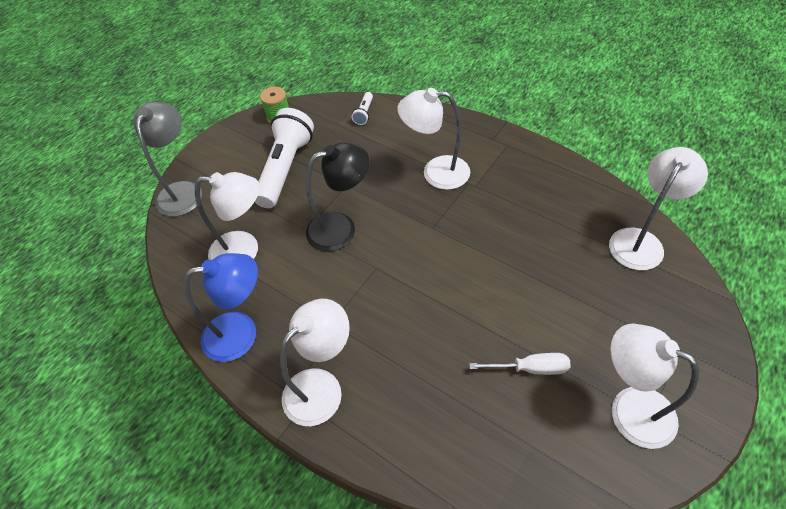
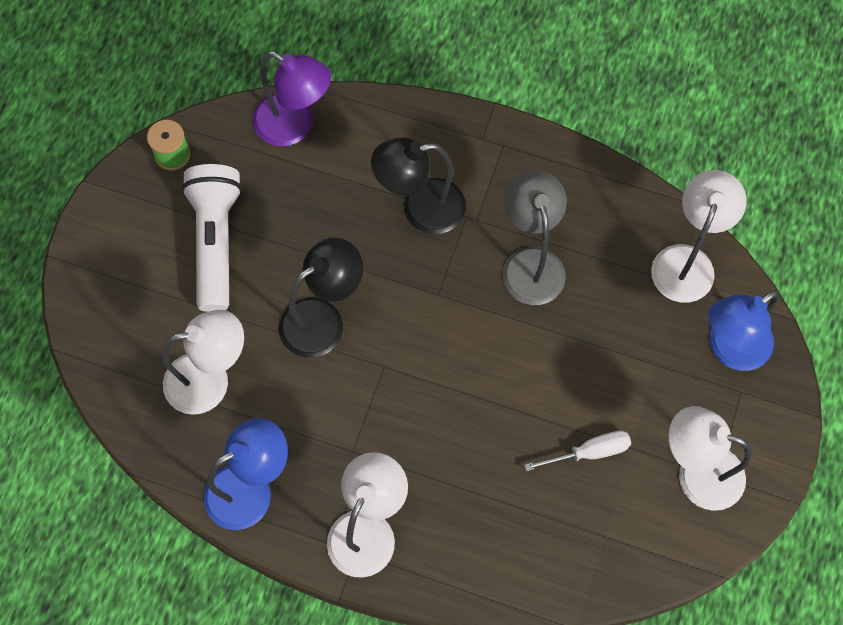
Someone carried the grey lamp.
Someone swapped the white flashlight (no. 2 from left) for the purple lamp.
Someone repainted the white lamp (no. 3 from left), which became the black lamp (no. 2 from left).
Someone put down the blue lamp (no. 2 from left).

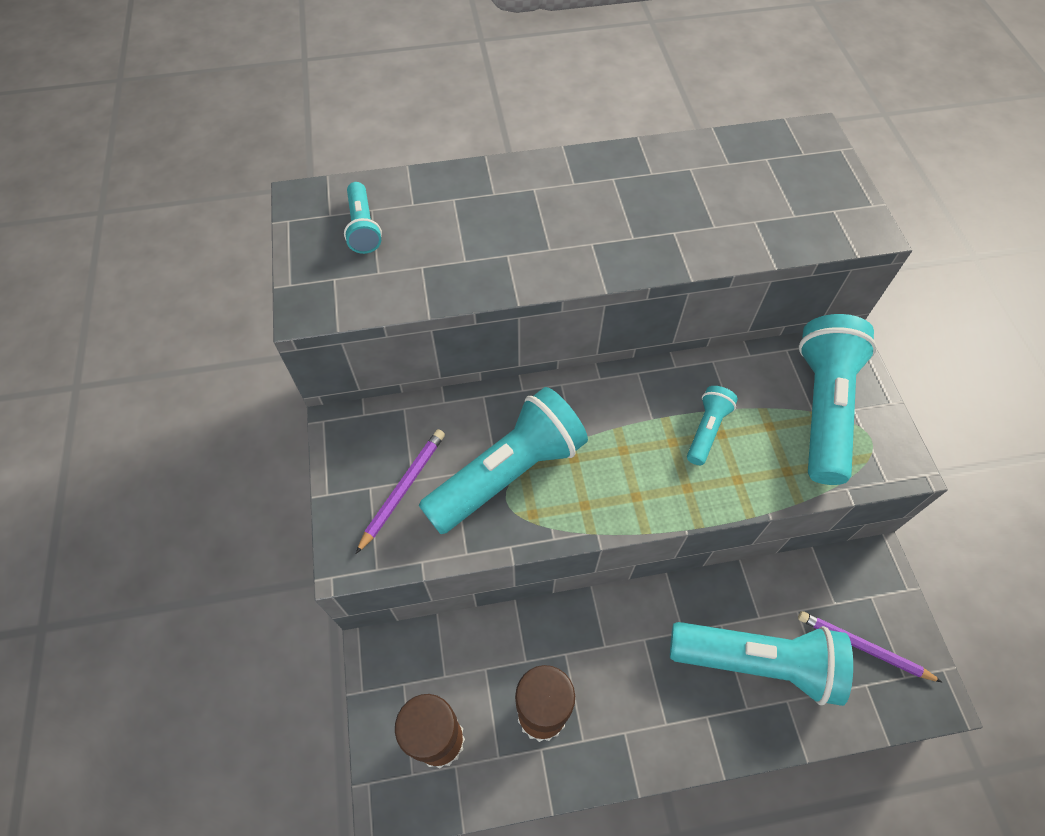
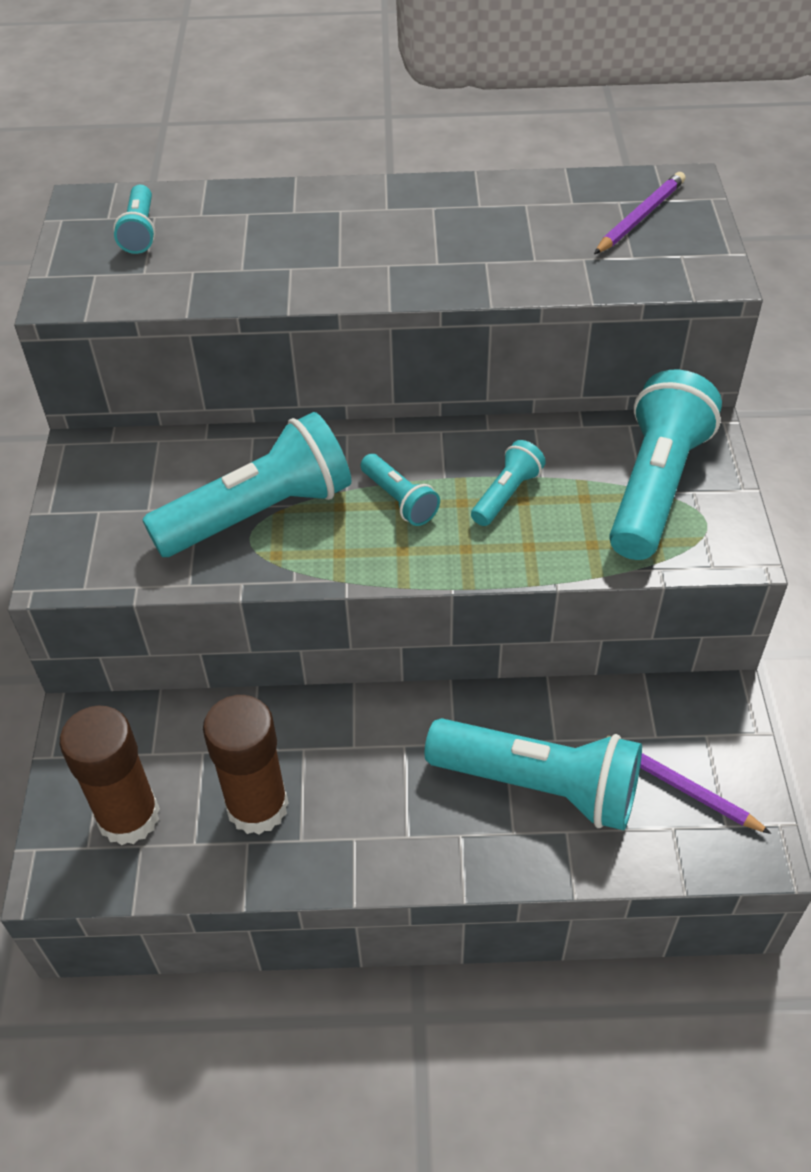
Someone carried the purple pencil (no. 1 from left).
Someone put down the turquoise flashlight (no. 3 from left).

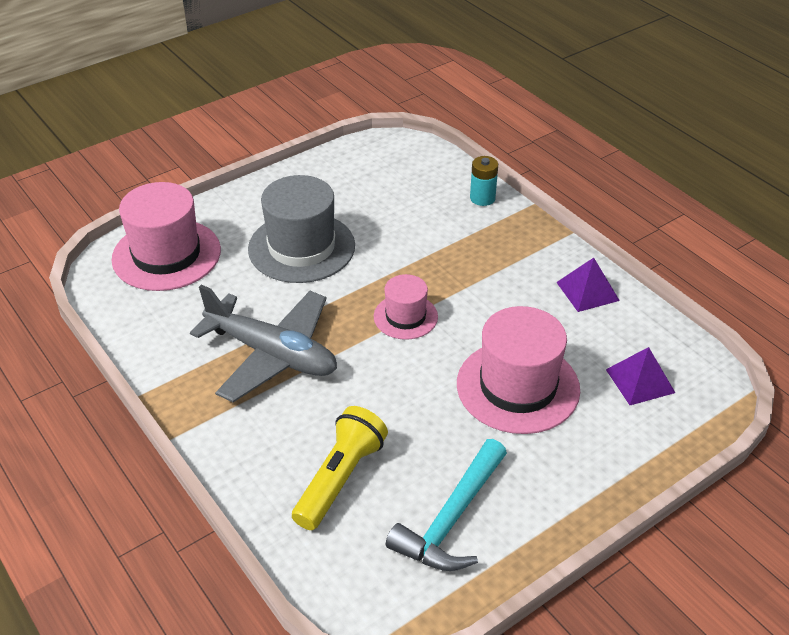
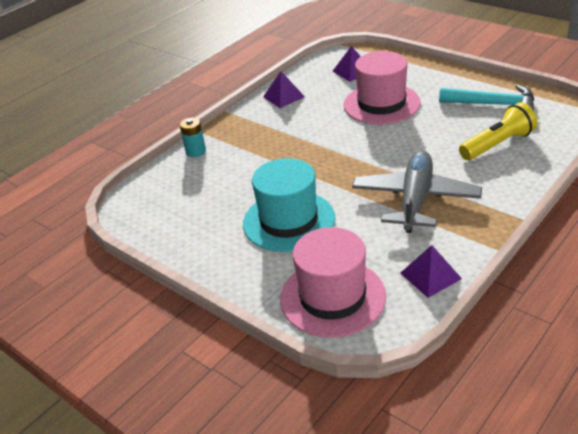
Someone repainted the grey hat, which became the turquoise hat.
Someone rotated the yellow flashlight by 135 degrees clockwise.
Someone took away the pink hat (no. 2 from left).
Someone put down the purple pyramid (no. 3 from left).

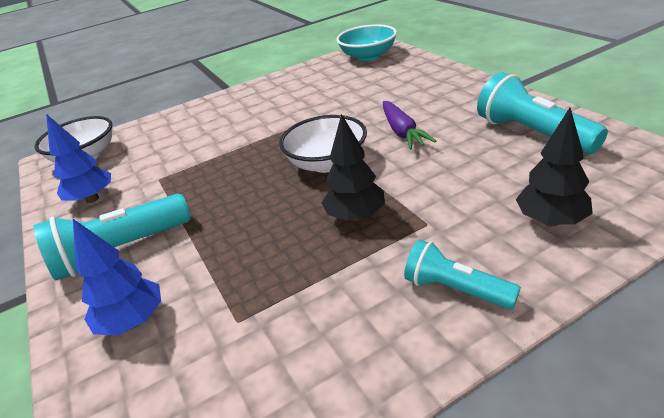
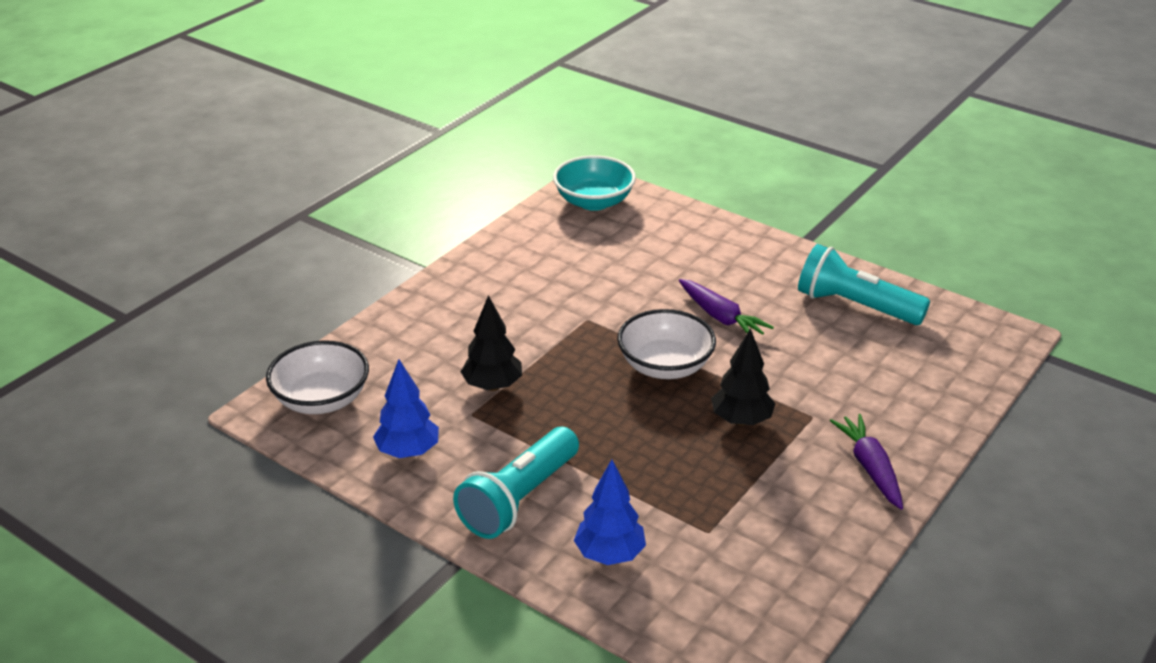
Someone swapped the turquoise flashlight (no. 2 from left) for the purple carrot (no. 2 from left).
Someone carried the black tree (no. 2 from left in the first image).

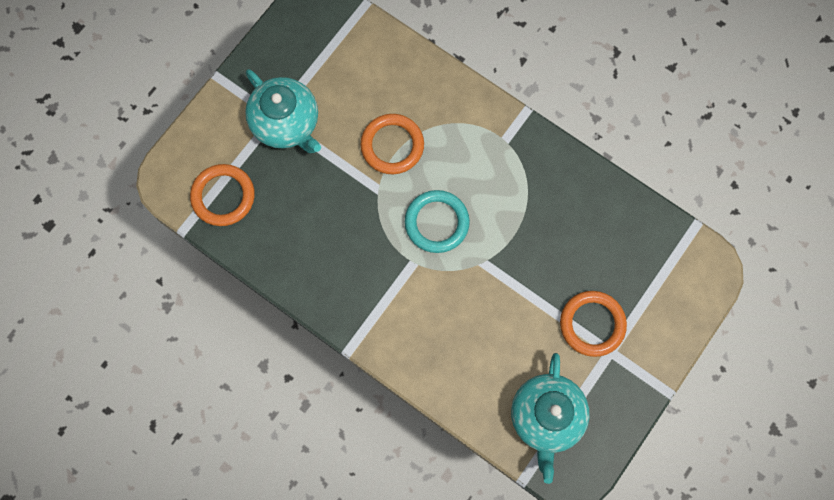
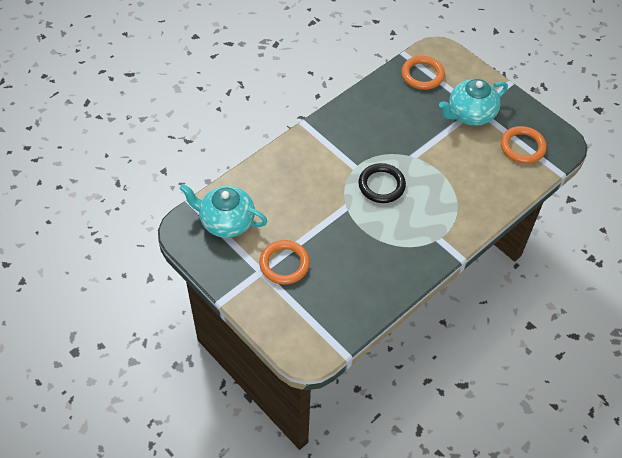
Someone carried the orange ring (no. 2 from left in the first image).
Someone repainted the turquoise ring, which became the black ring.

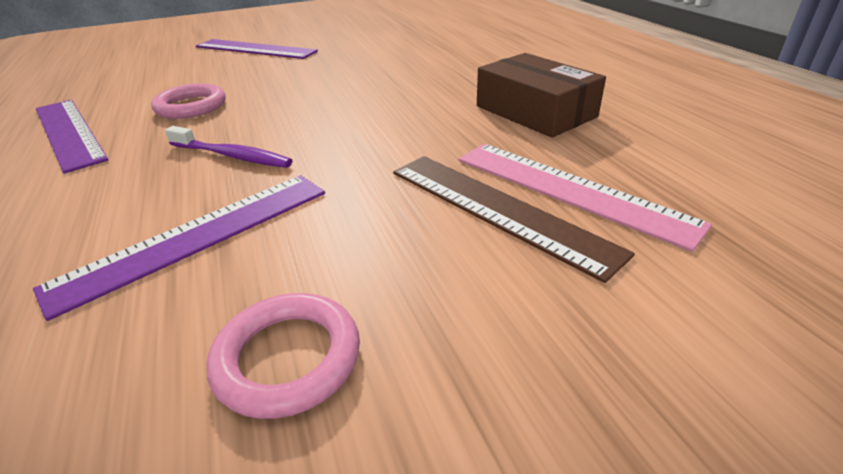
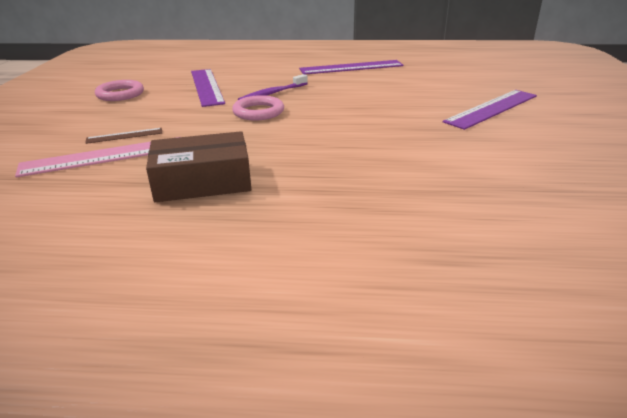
Someone carried the pink ring (no. 1 from left in the first image).
Someone scaled the brown ruler by 0.51.

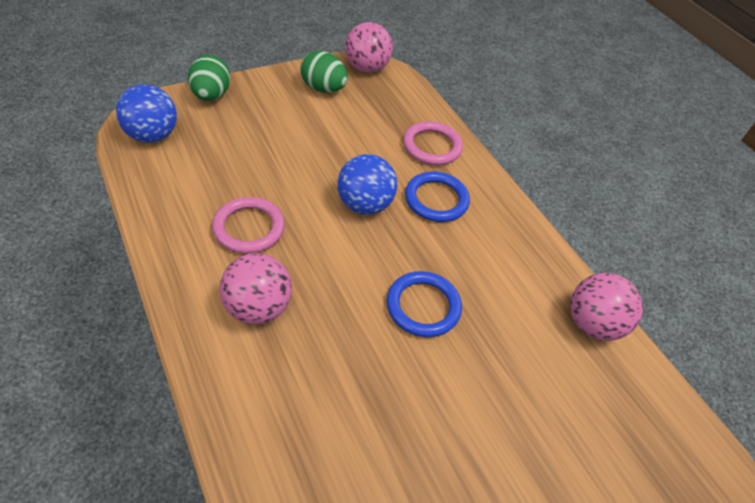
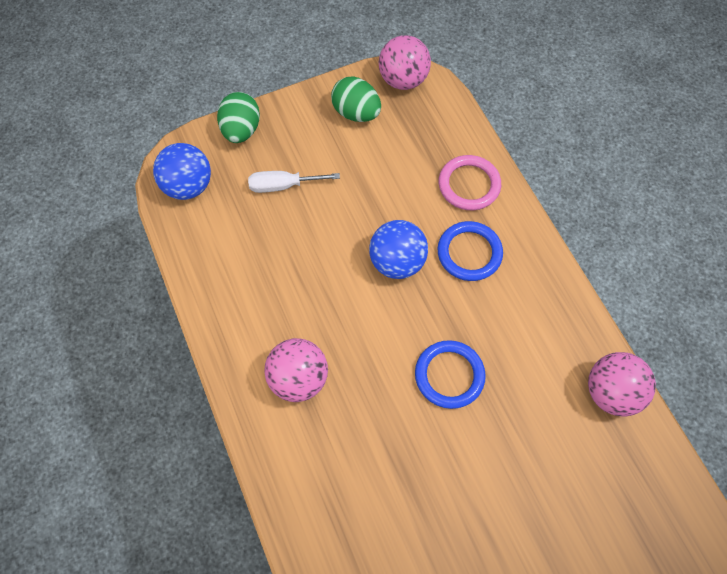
Someone took away the pink ring (no. 1 from left).
Someone put down the white screwdriver.

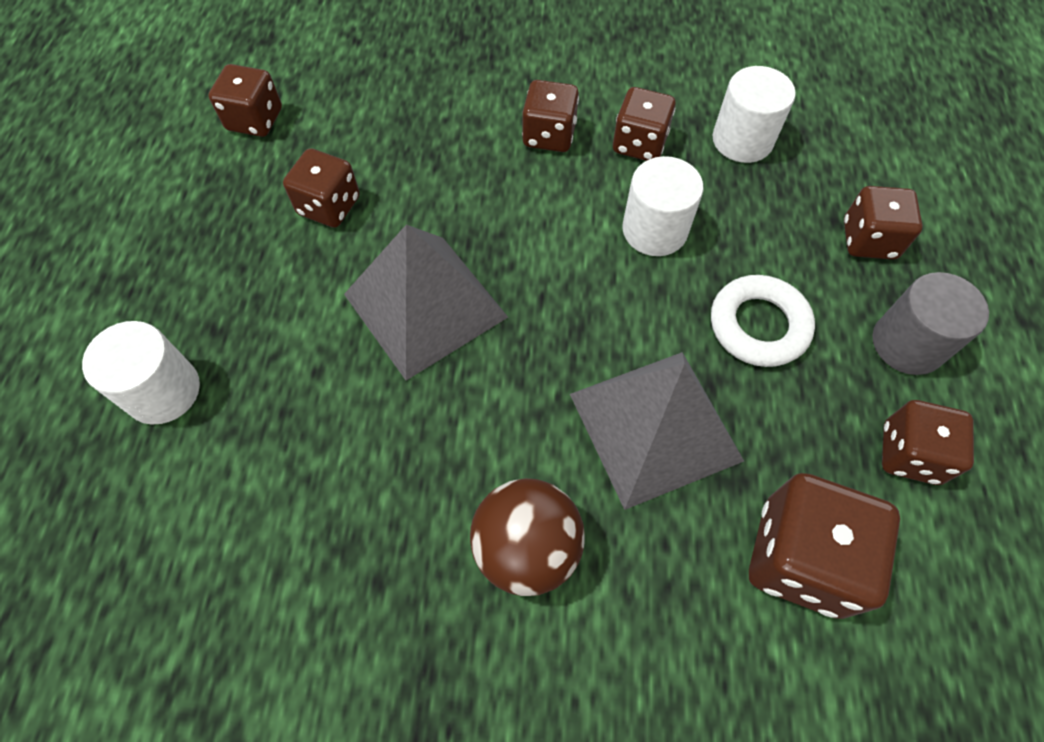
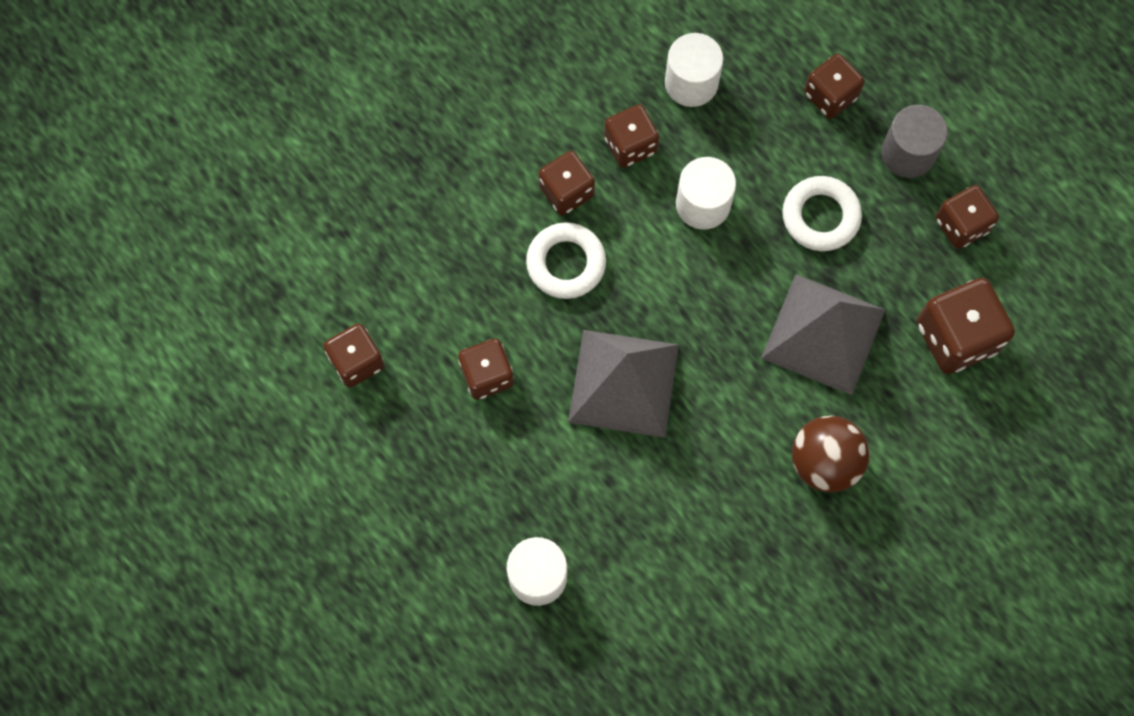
Someone put down the white ring (no. 1 from left).

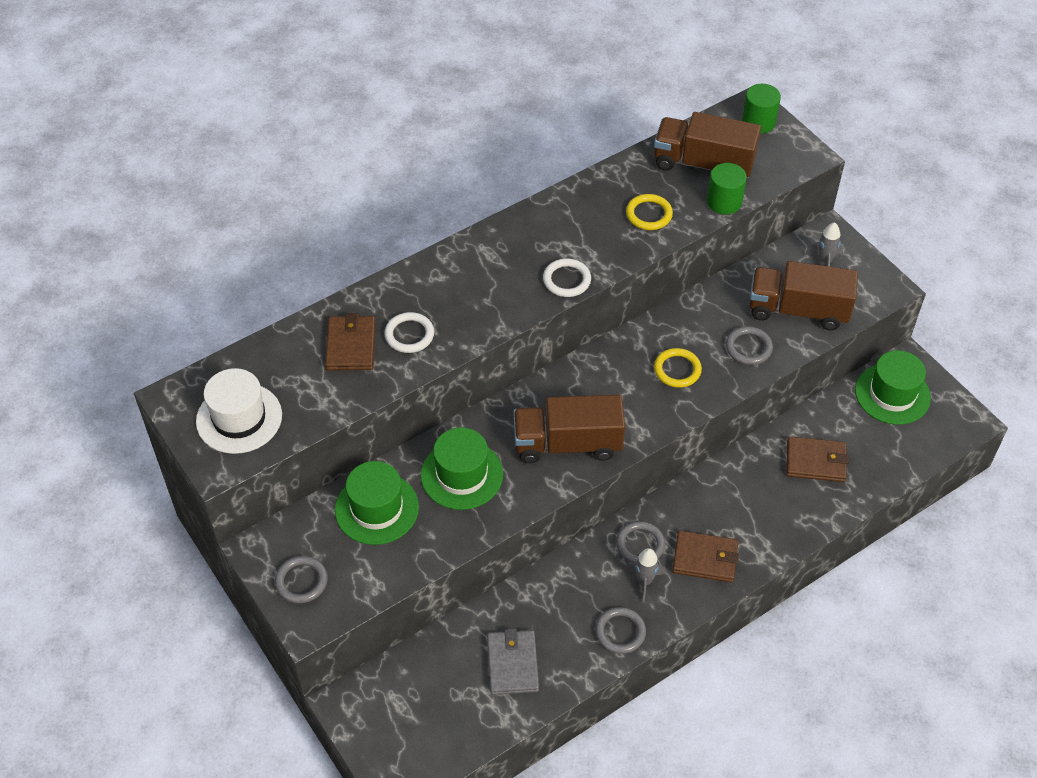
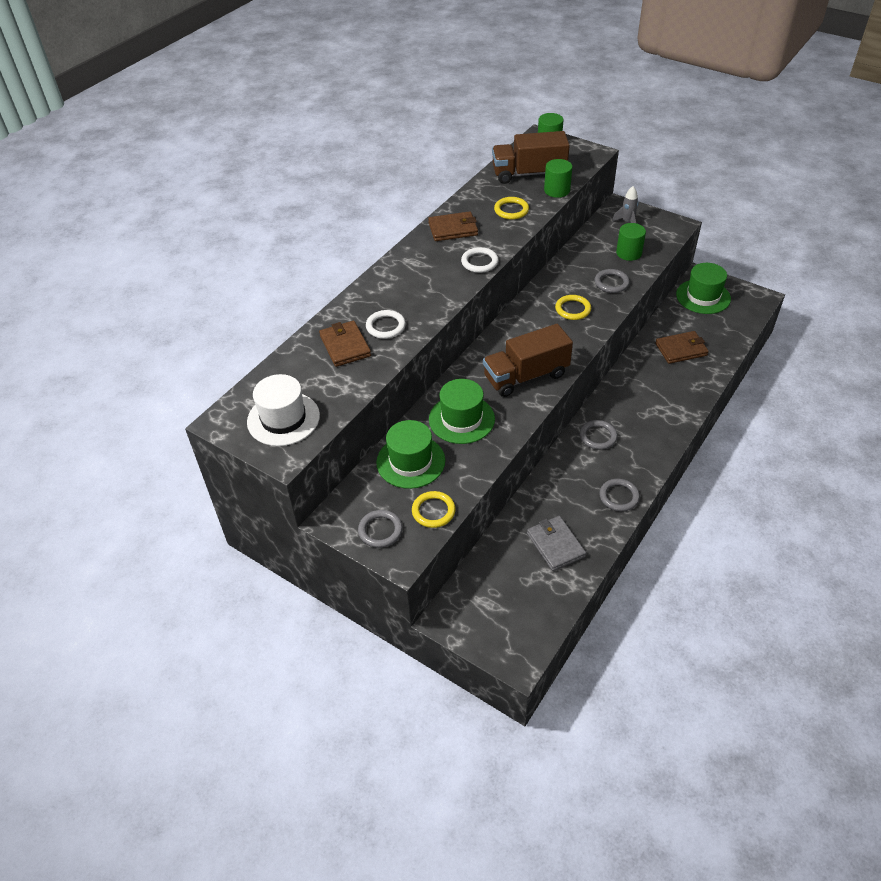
Someone took away the grey rocket (no. 1 from left).
Someone carried the brown wallet (no. 2 from left).
Someone swapped the brown truck (no. 3 from left) for the green cylinder (no. 3 from left).
Someone put down the yellow ring (no. 1 from left).

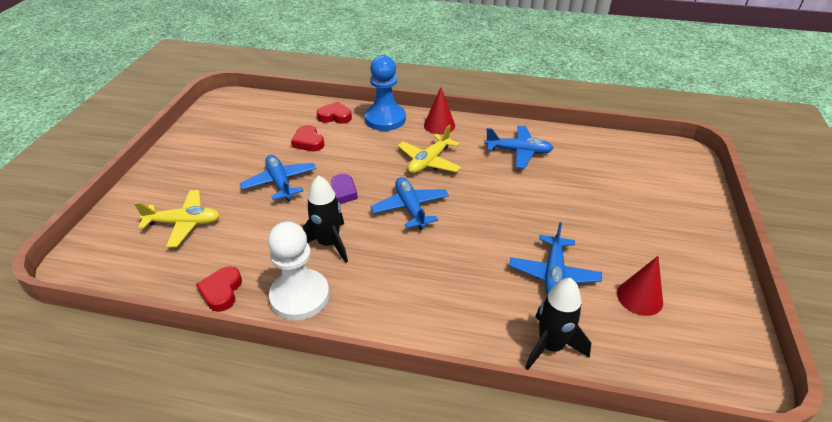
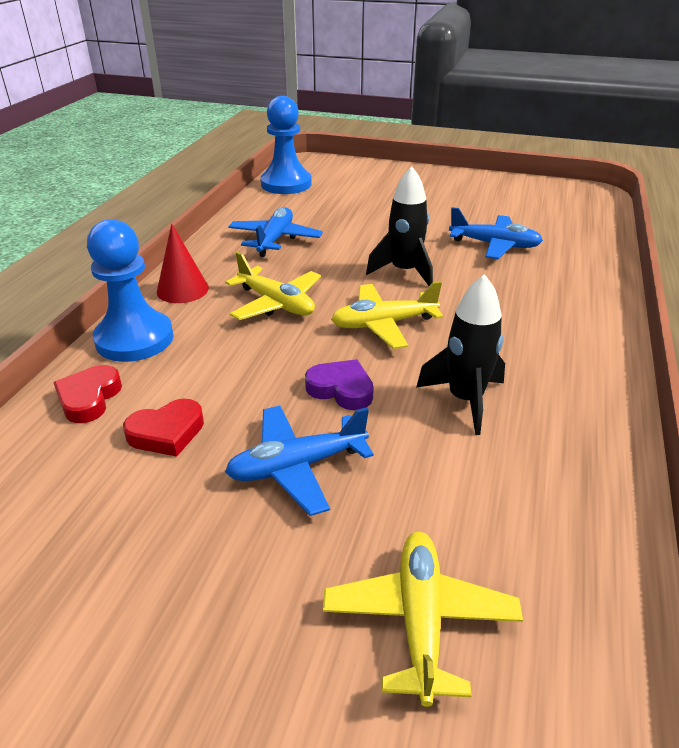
Someone took away the red heart (no. 1 from left).
Someone took away the white pawn.
Someone repainted the blue plane (no. 2 from left), which became the yellow plane (no. 2 from left).
Someone carried the black rocket (no. 2 from left in the first image).
Someone took away the red cone (no. 2 from left).
Someone put down the blue pawn (no. 2 from left).

